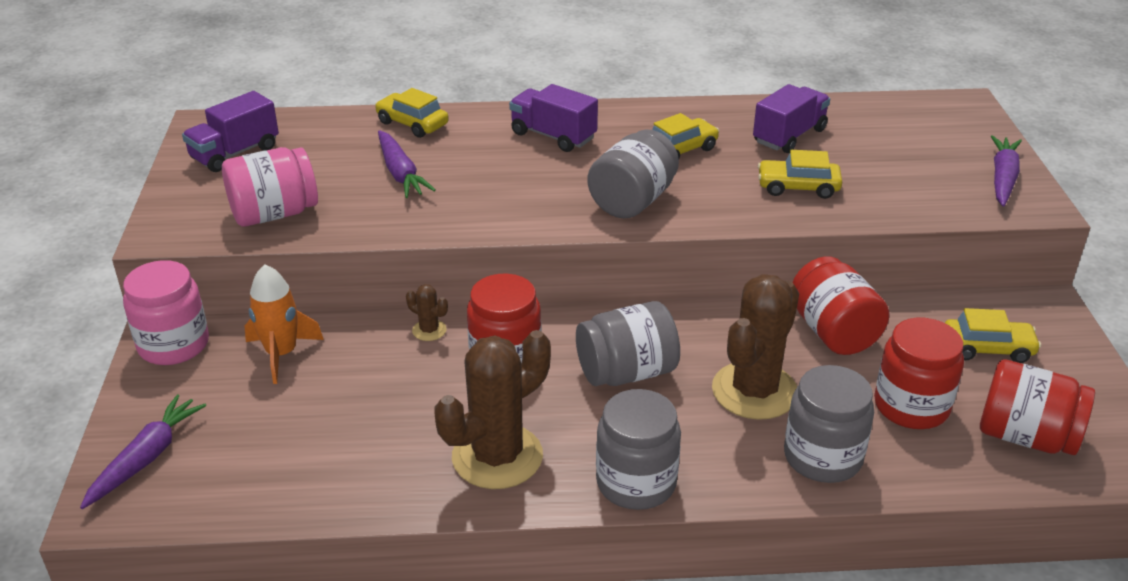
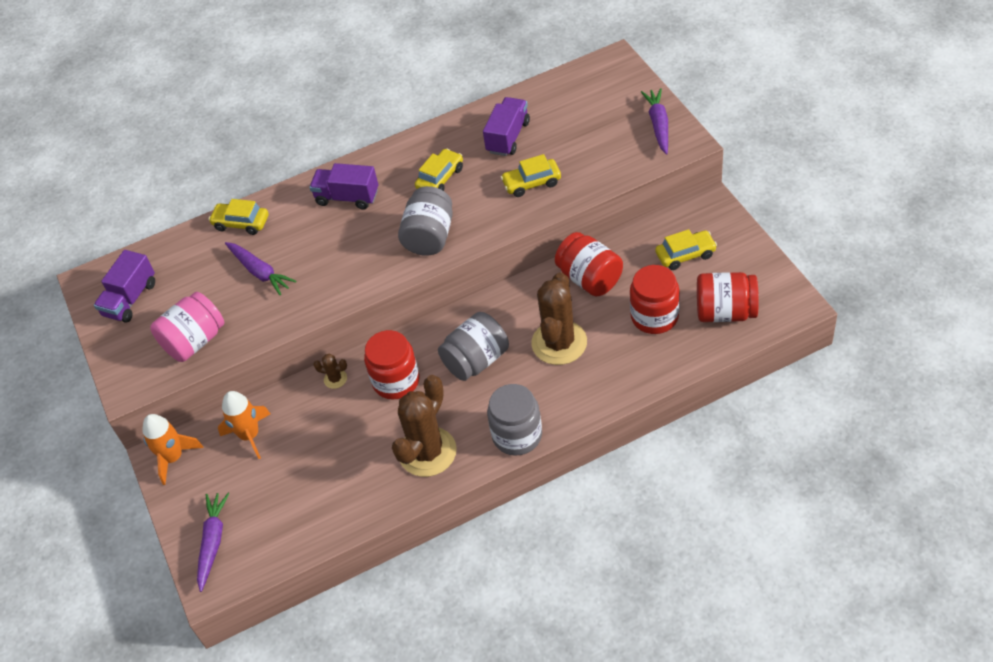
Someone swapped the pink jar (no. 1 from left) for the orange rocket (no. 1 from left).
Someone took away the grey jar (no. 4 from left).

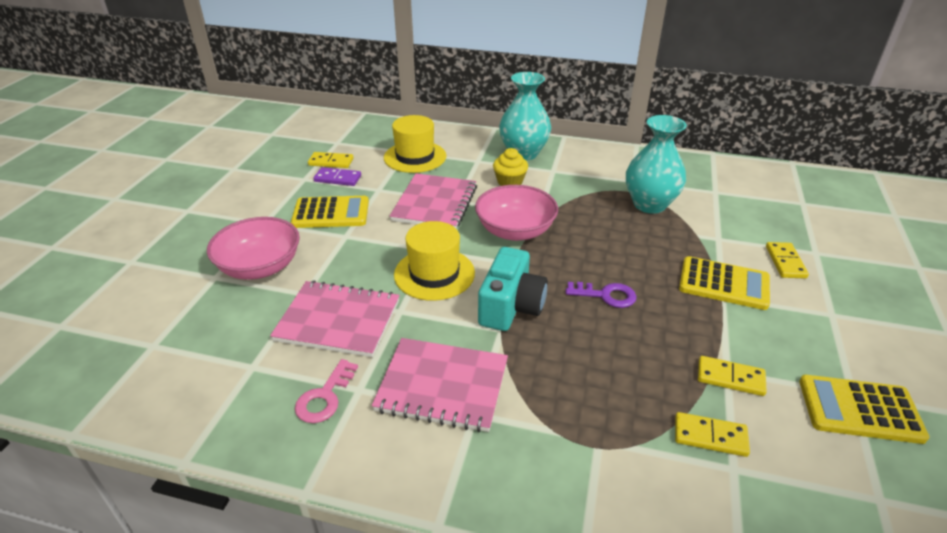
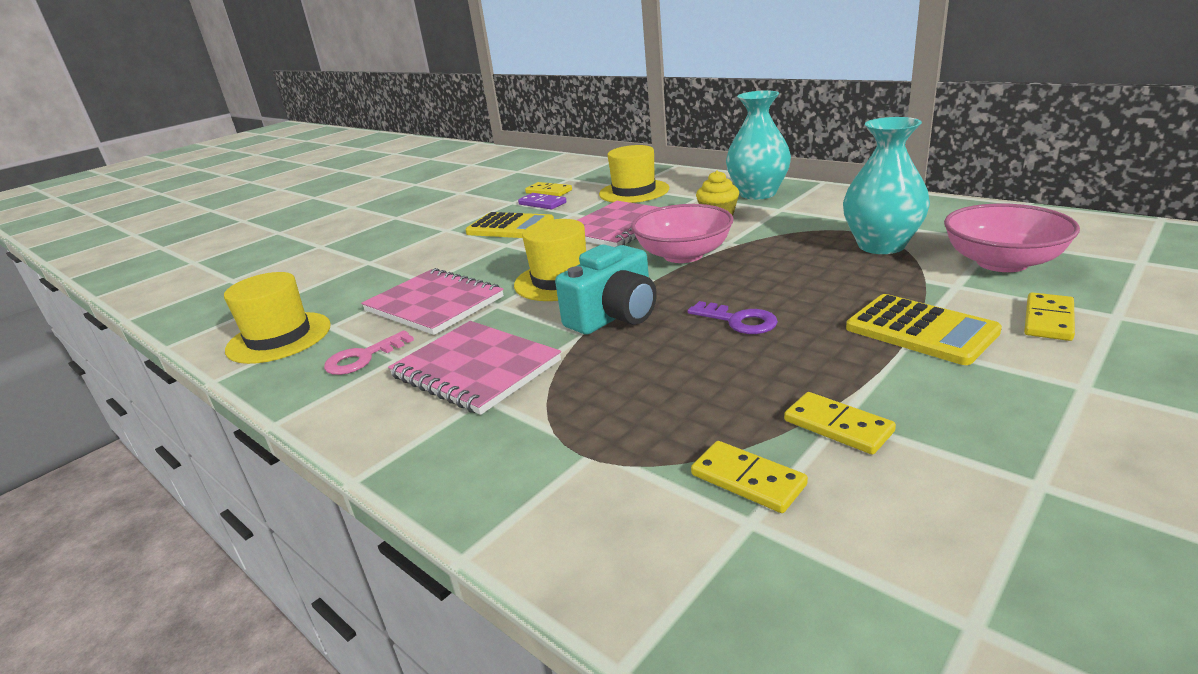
Someone carried the pink bowl (no. 1 from left in the first image).
Someone took away the yellow calculator (no. 3 from left).
Someone put down the yellow hat (no. 1 from left).

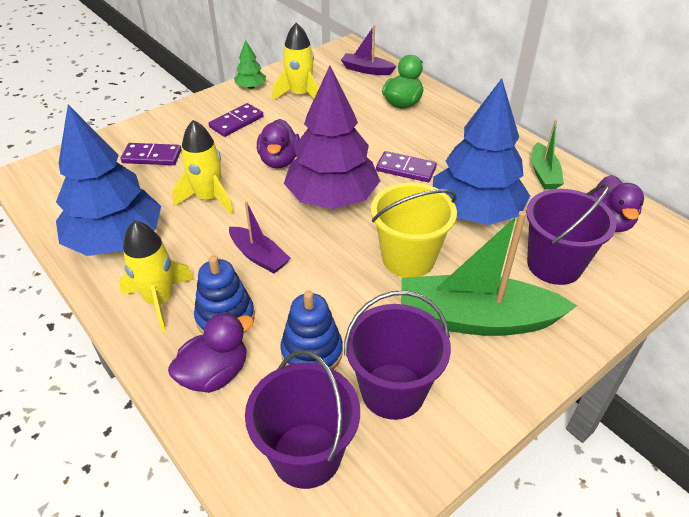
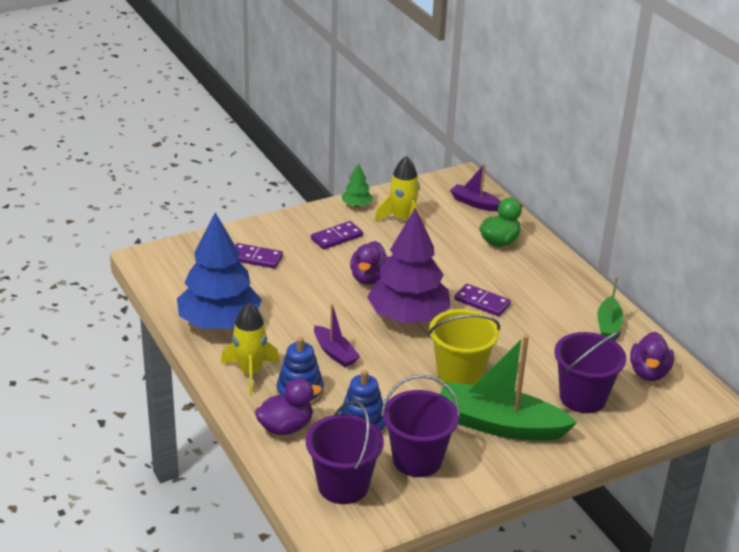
Someone took away the yellow rocket (no. 2 from left).
Someone took away the blue tree (no. 2 from left).

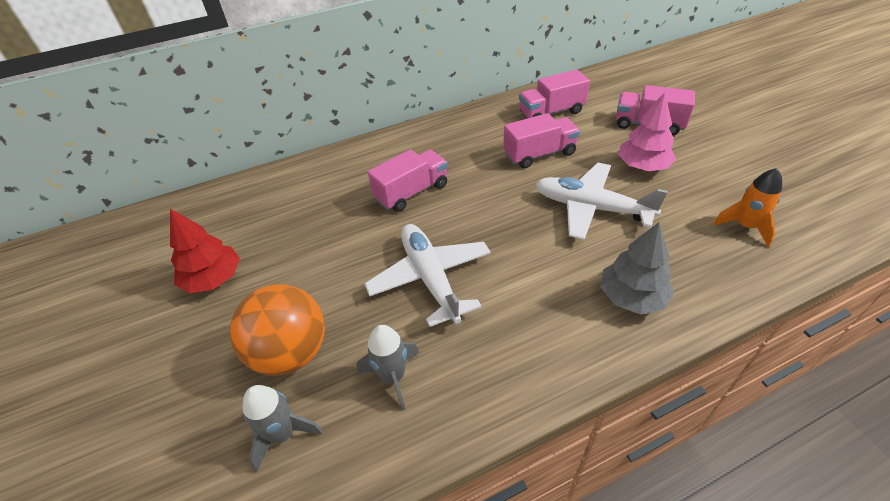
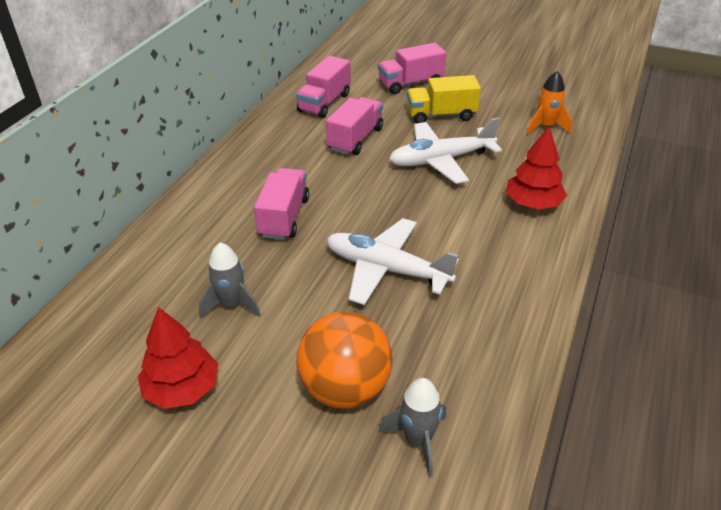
Someone carried the grey rocket (no. 2 from left in the first image).
Someone repainted the grey tree, which became the red tree (no. 2 from left).
Someone swapped the pink tree for the yellow truck.

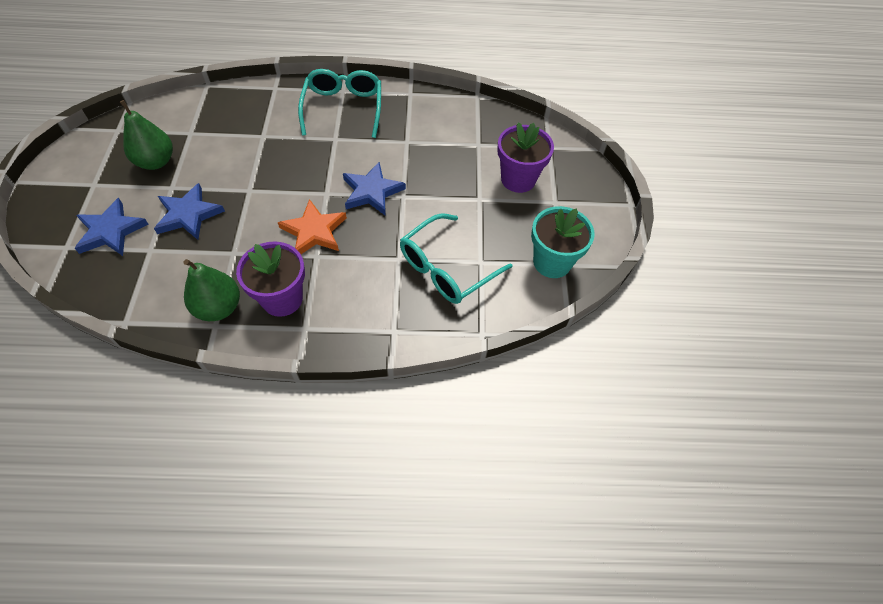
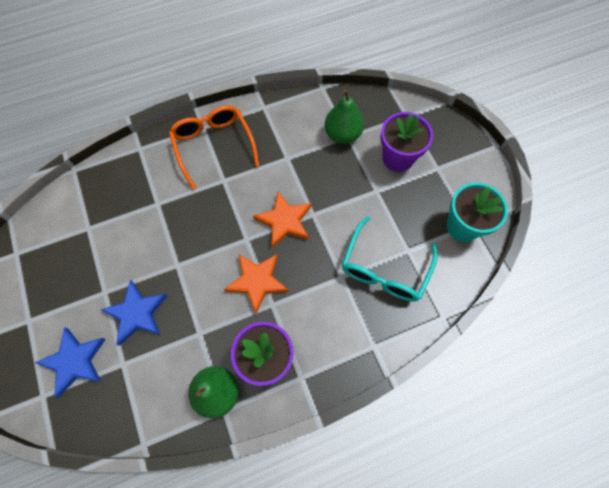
Someone carried the green pear (no. 1 from left in the first image).
Someone repainted the turquoise glasses (no. 1 from left), which became the orange glasses.
Someone repainted the blue star (no. 3 from left), which became the orange star (no. 2 from left).

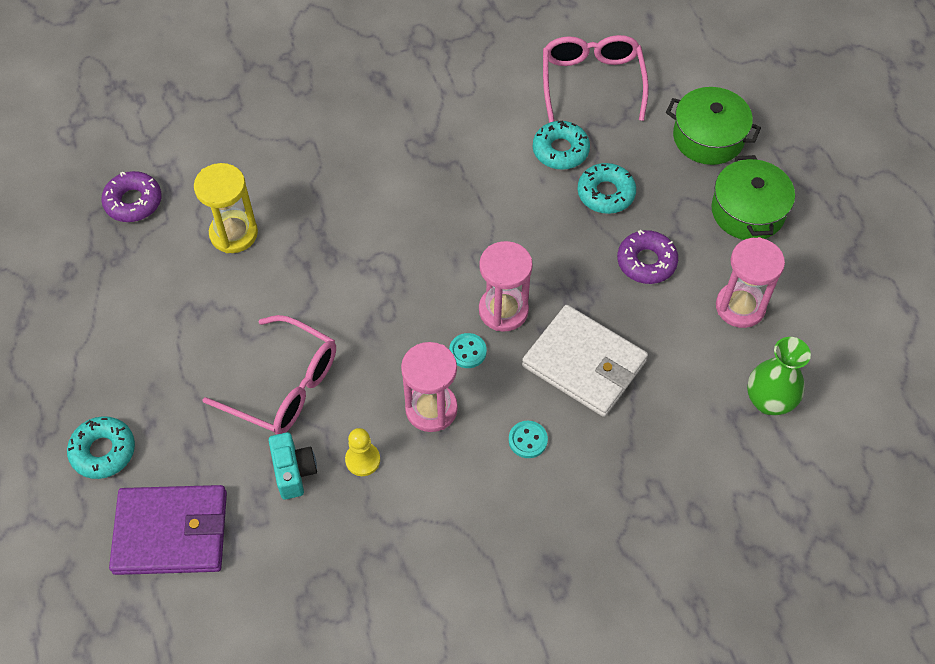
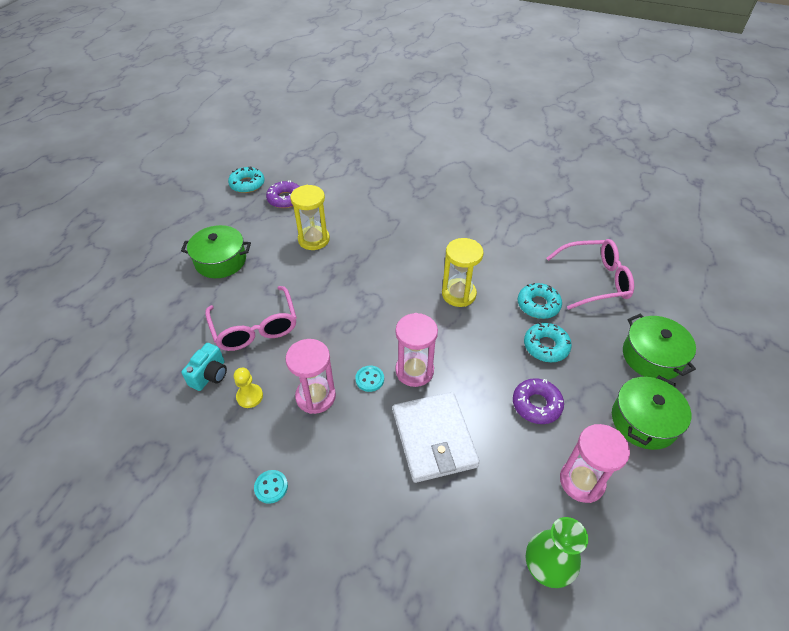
Someone carried the turquoise donut (no. 1 from left).
Someone took away the purple wallet.
Someone carried the turquoise button (no. 2 from left in the first image).
Someone rotated the pink glasses (no. 2 from left) by 45 degrees clockwise.
Someone put down the green pot (no. 1 from left).
Someone put down the yellow hourglass (no. 2 from left).

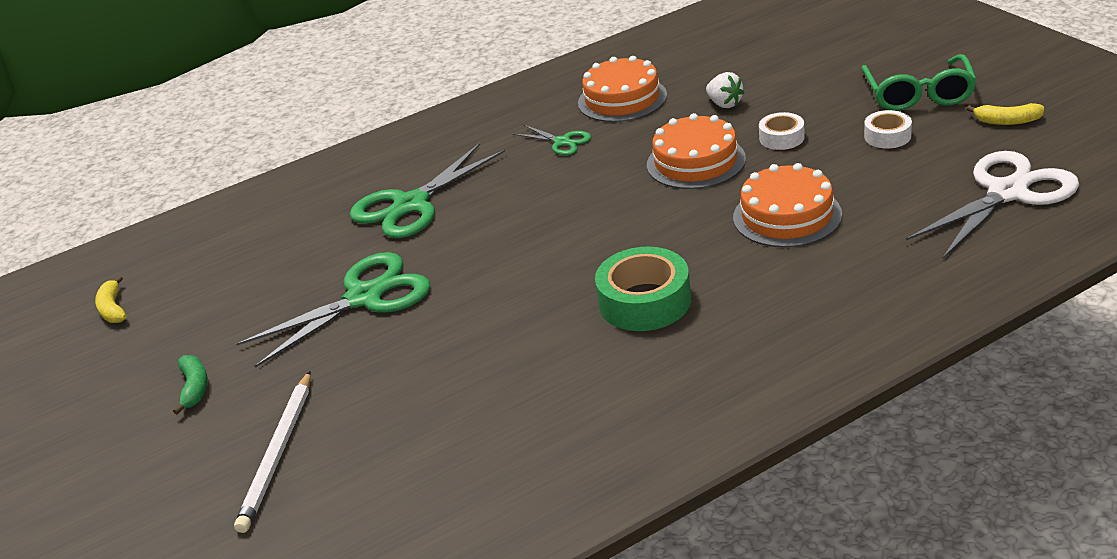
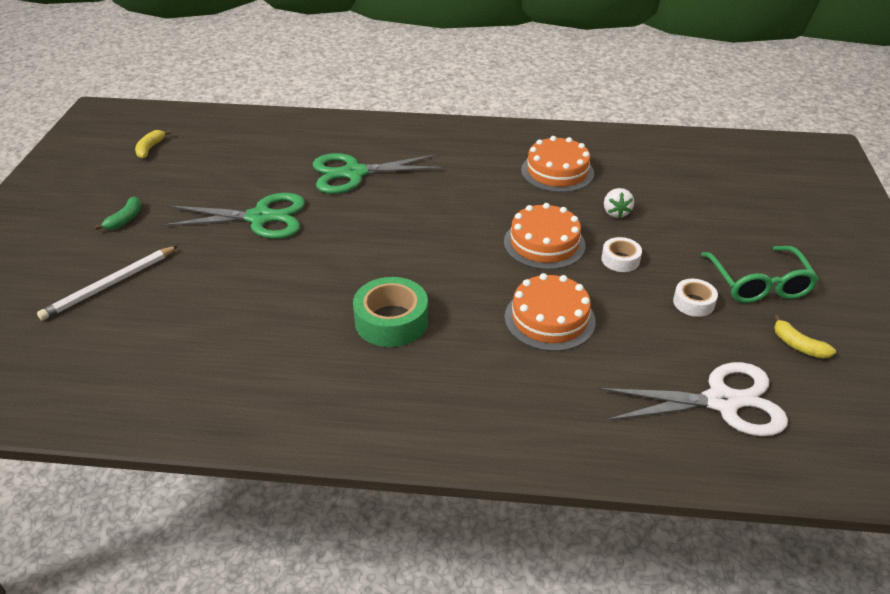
Someone took away the green scissors (no. 3 from left).
Someone rotated the green glasses by 45 degrees counterclockwise.

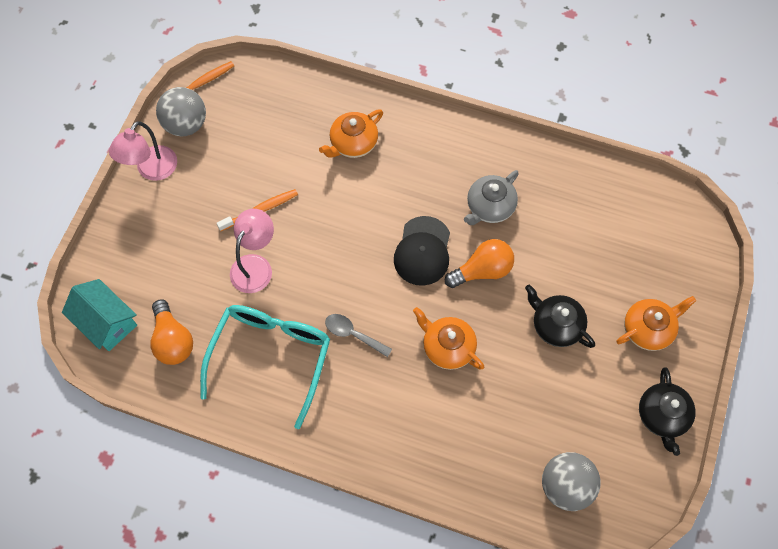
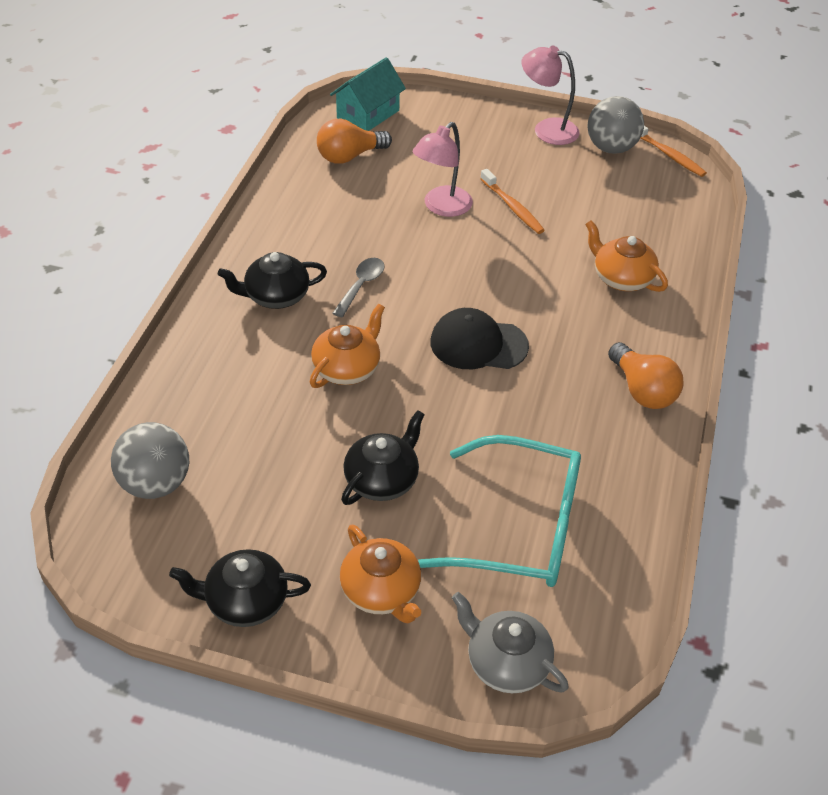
Someone carried the turquoise glasses.
Someone rotated the pink lamp (no. 2 from left in the first image) by 105 degrees clockwise.
Someone carried the orange light bulb (no. 2 from left).
Someone carried the grey teapot.
Someone put down the black teapot (no. 2 from left).

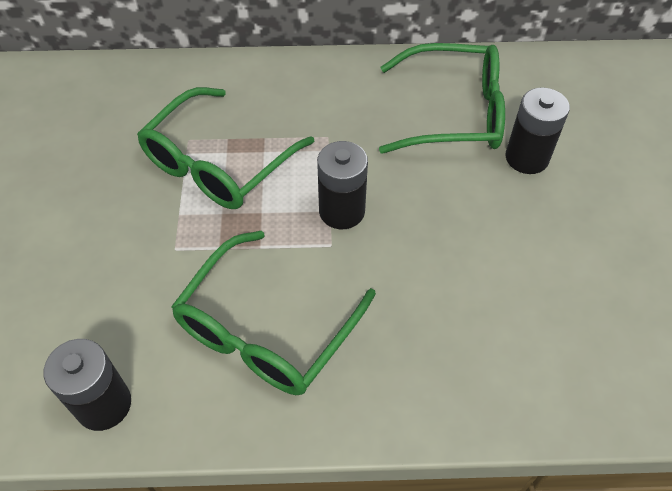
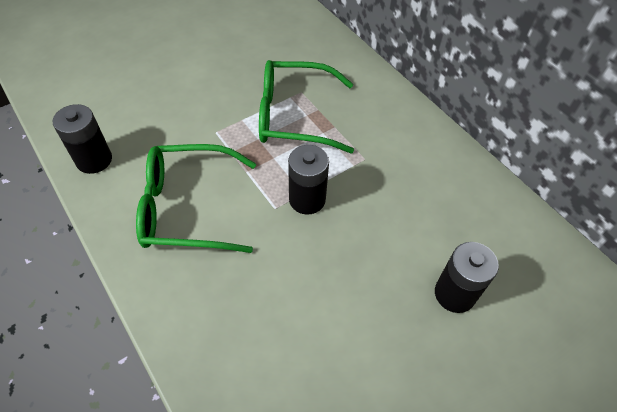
Someone took away the green glasses (no. 3 from left).

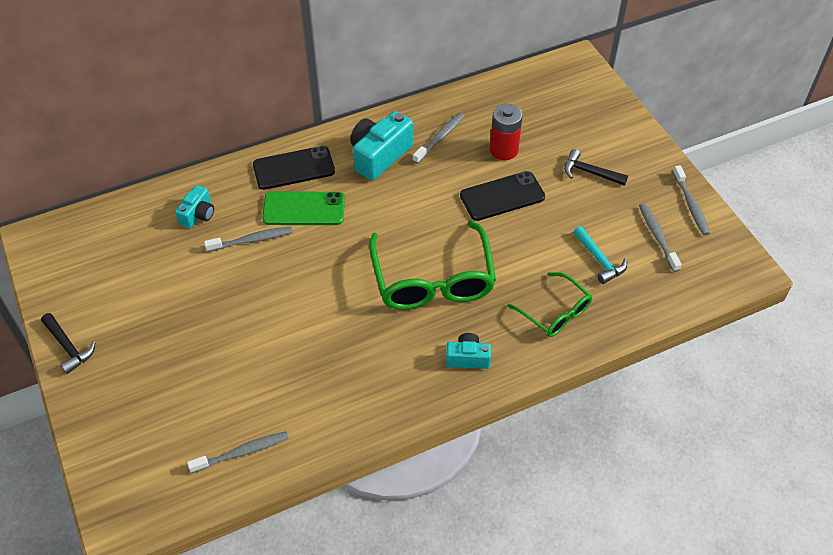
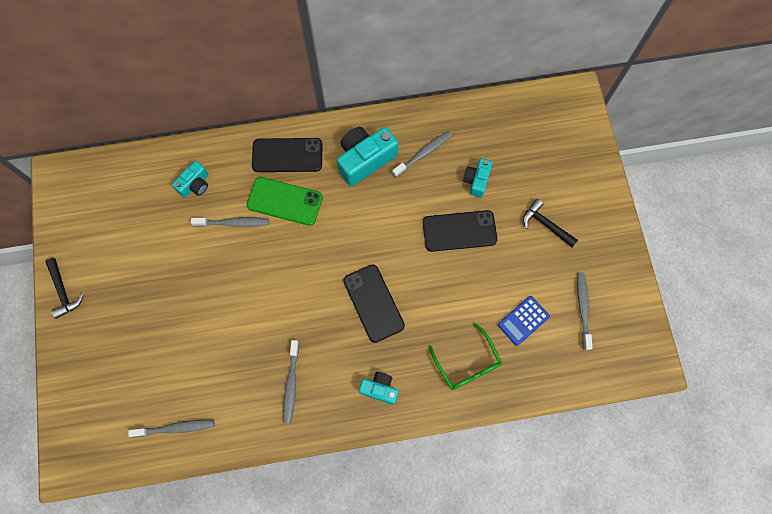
Someone swapped the green glasses (no. 1 from left) for the black phone (no. 2 from left).
Someone swapped the red battery for the turquoise camera (no. 4 from left).
Someone swapped the turquoise hammer for the blue calculator.
Someone carried the grey toothbrush (no. 5 from left in the first image).

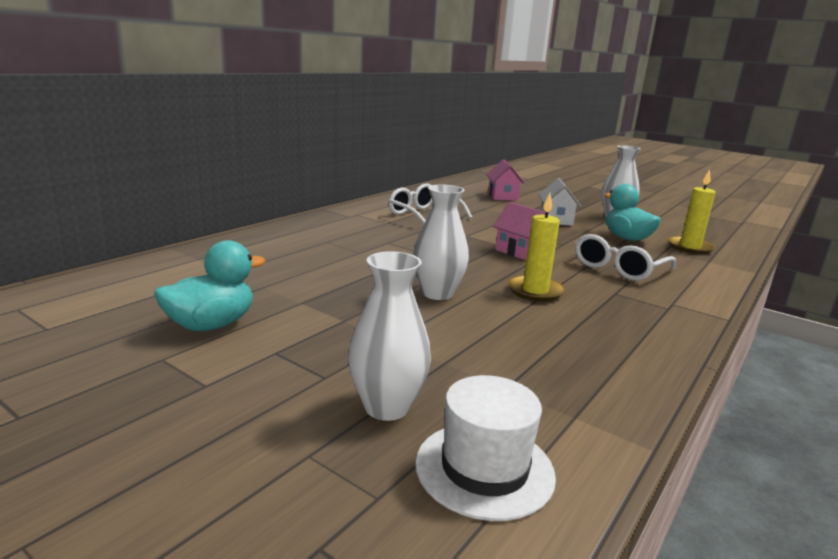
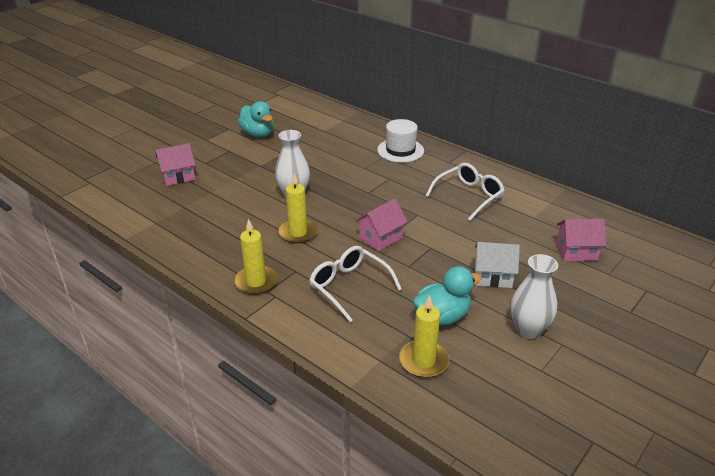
Someone swapped the white vase (no. 1 from left) for the pink house (no. 1 from left).
Someone carried the white hat.
Someone put down the yellow candle (no. 1 from left).

